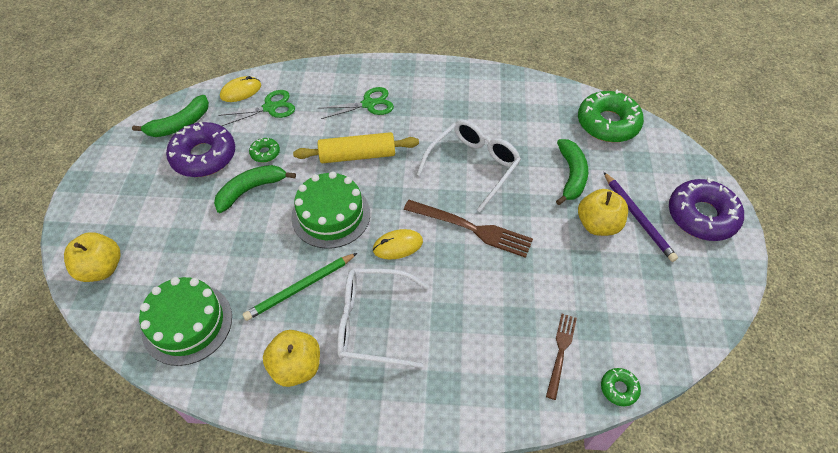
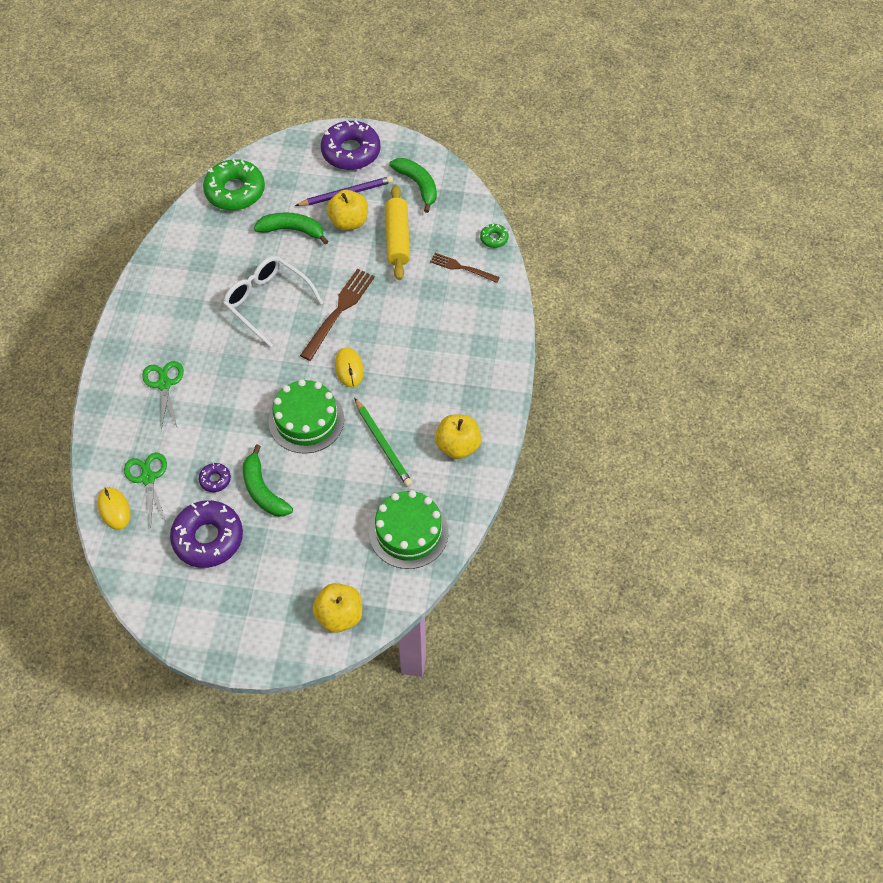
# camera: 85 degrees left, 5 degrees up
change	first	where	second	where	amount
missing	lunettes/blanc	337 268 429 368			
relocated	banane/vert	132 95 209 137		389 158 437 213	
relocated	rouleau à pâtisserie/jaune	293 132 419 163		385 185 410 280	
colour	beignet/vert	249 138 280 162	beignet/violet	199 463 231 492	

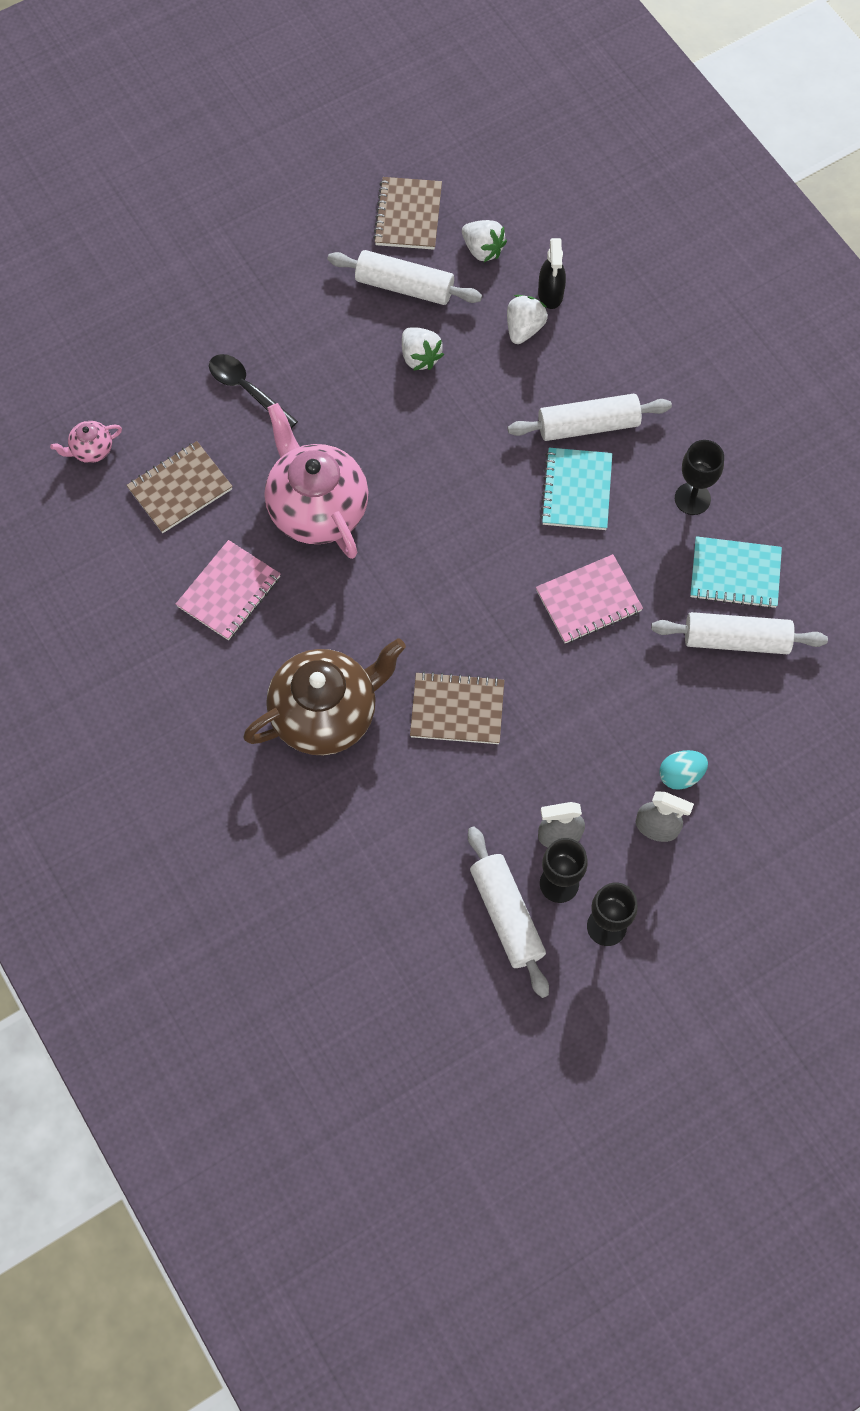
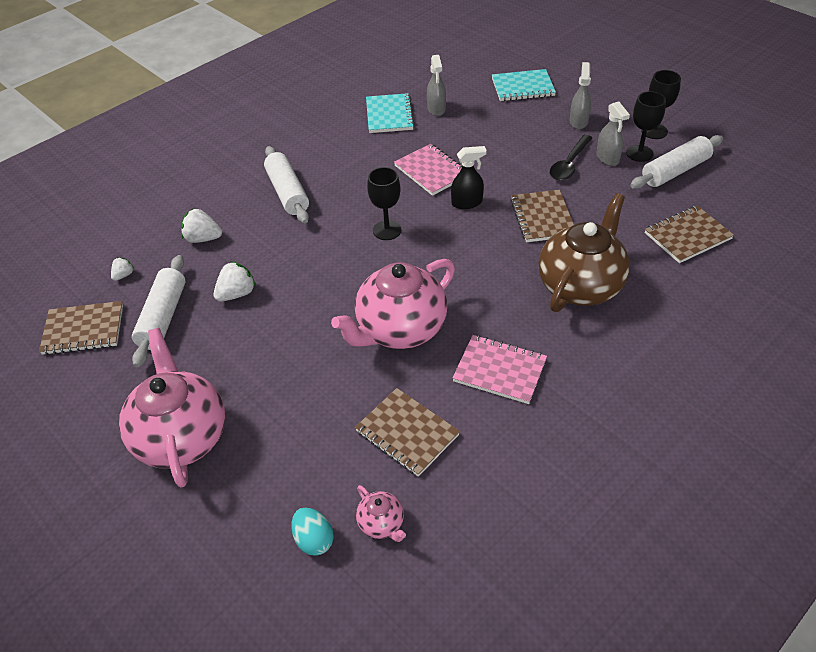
# camera: 100 degrees left, 20 degrees down
change	first	where	second	where	amount
appeared			théière/rose	119 328 225 487	
appeared			carnet/marron	645 206 734 263	
relocated	cuillère/noir	209 354 298 429		550 135 592 181	
relocated	vaporisateur/noir	538 238 566 309		451 146 487 209	
relocated	carnet/turquoise	540 448 612 530		492 69 556 101	
relocated	œuf/turquoise	660 750 708 790		291 508 334 556	
relocated	verre à pied/noir	675 440 724 515		367 167 401 240	
exchanged	rouleau à pâtisserie/blanc	651 612 828 654	vaporisateur/gris	427 55 446 116	
spun	théière/marron	243 638 406 755		538 193 630 312	75 degrees clockwise
size	fraise/blanc	462 220 507 262		111 258 134 281	x0.58

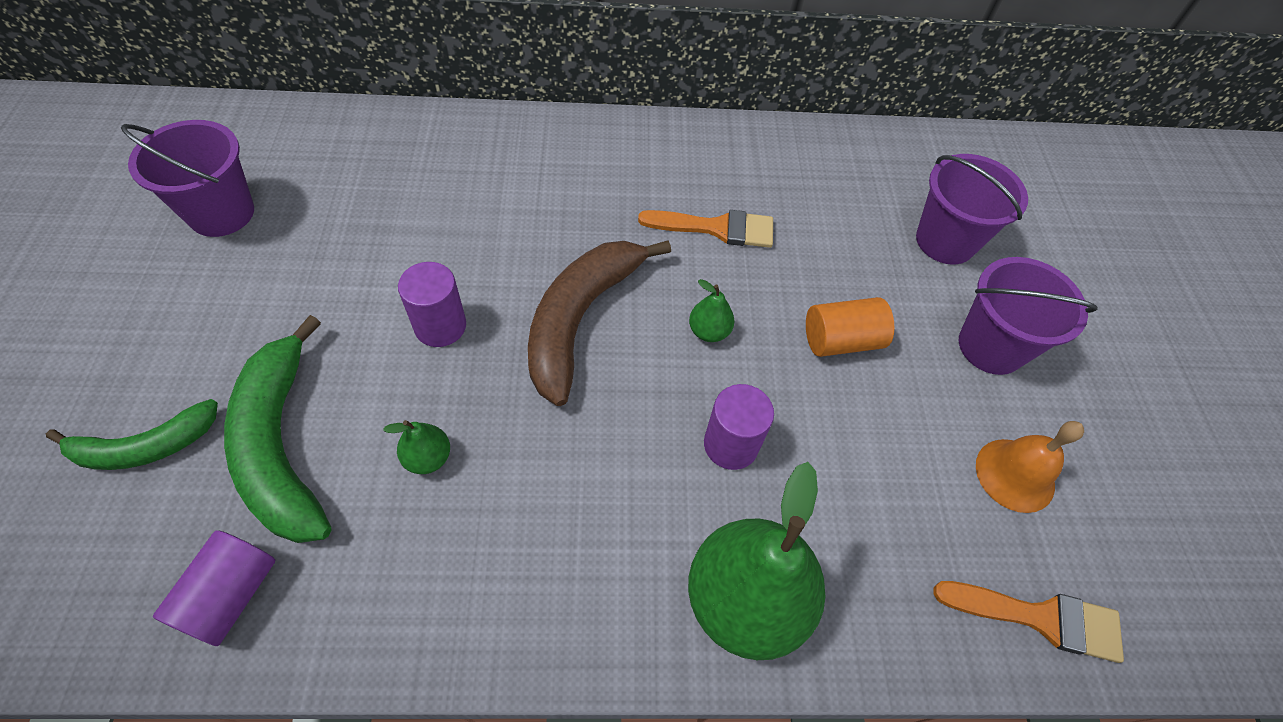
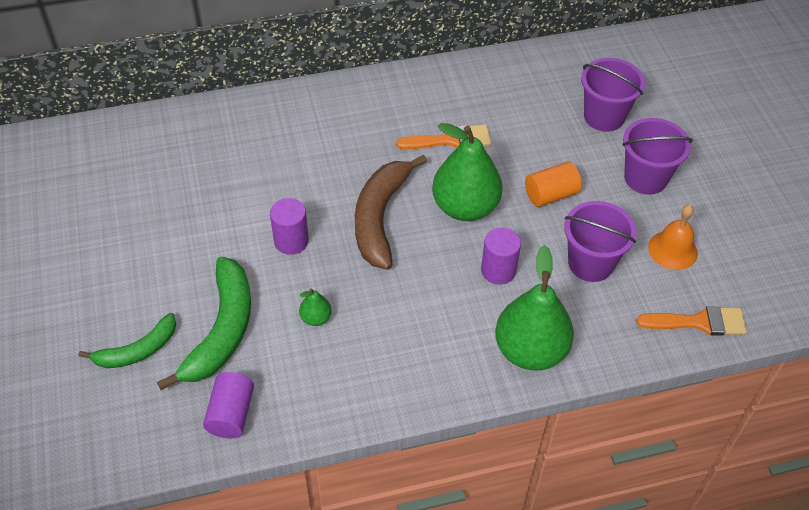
# camera: 10 degrees left, 5 degrees down
change	first	where	second	where	amount
relocated	seau/violet	121 120 254 237		564 201 636 282	
spun	banane/vert	224 315 331 543		157 257 251 390	135 degrees counterclockwise
size	poire/vert	689 279 735 342		432 123 503 221	x2.33

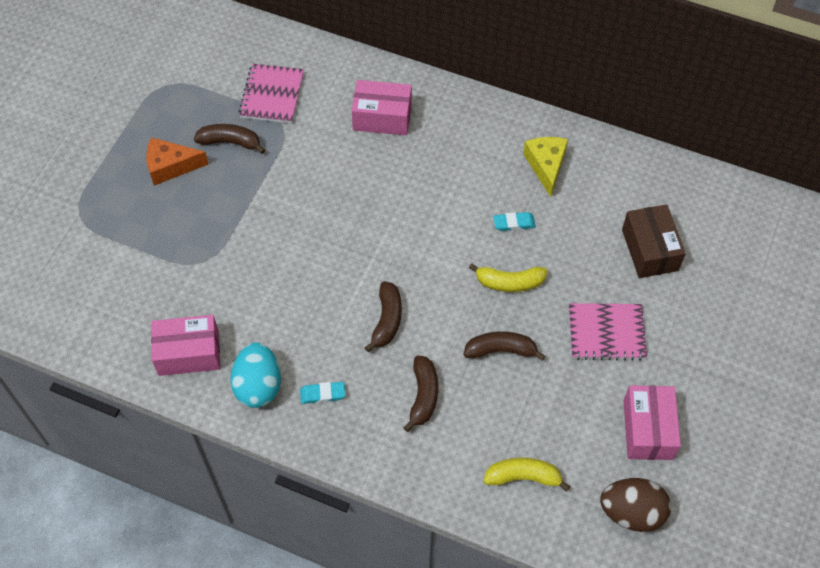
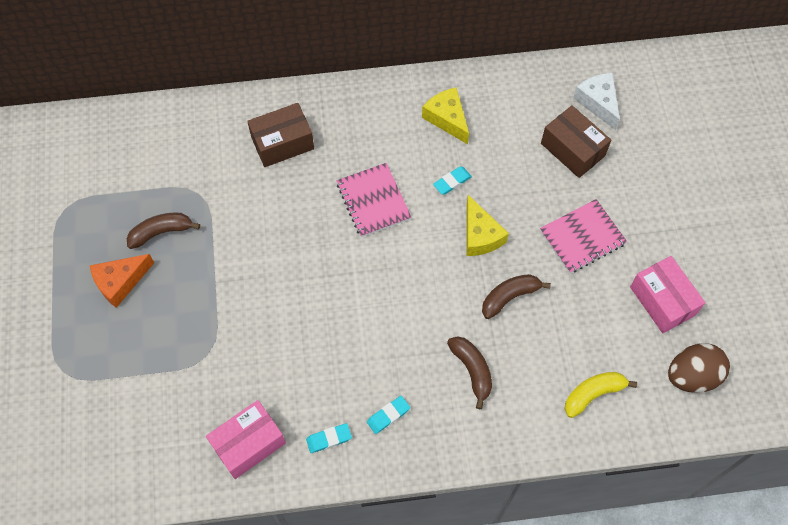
# camera: 30 degrees left, 5 degrees up
change	first	where	second	where	amount
missing	banane/marron	364 281 402 352			
appeared			fromage/blanc	573 73 620 130	
relocated	carnet/rose	238 64 304 123		337 163 411 237	
exchanged	œuf/turquoise	230 342 281 408	gomme/turquoise	306 423 352 453	
exchanged	banane/jaune	469 264 547 292	fromage/jaune	466 195 509 256	
colour	boîte/rose	351 80 412 135	boîte/marron	247 103 314 167	

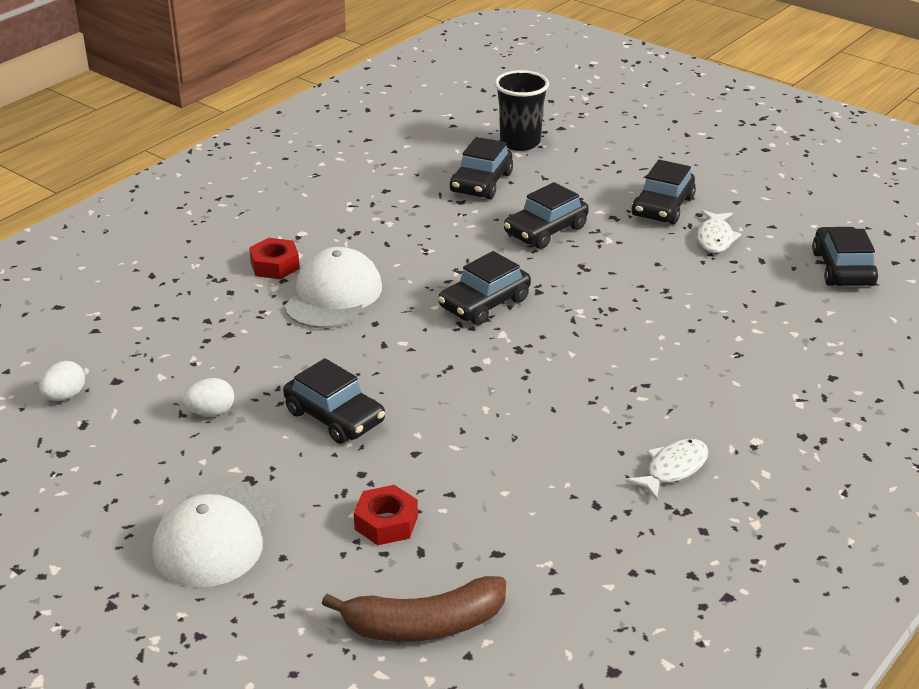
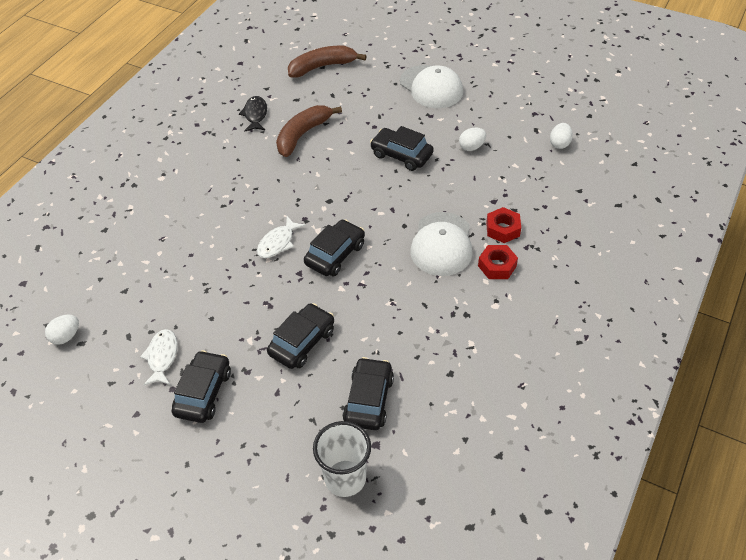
# camera: 170 degrees right, 15 degrees up
change	first	where	second	where	amount
appeared			poisson/noir	239 96 267 132	
appeared			banane/marron	276 105 342 157	
relocated	écrou/rouge	354 485 418 545		486 207 521 243	
relocated	poisson/blanc	625 439 709 500		257 216 306 258	
exchanged	voiture/noir	812 227 878 286	œuf/blanc	45 315 79 345	
colour	gobelet/noir	495 70 549 151	gobelet/blanc	313 421 371 497	
spun	casquette/blanc	152 483 276 587		400 65 463 108	135 degrees clockwise

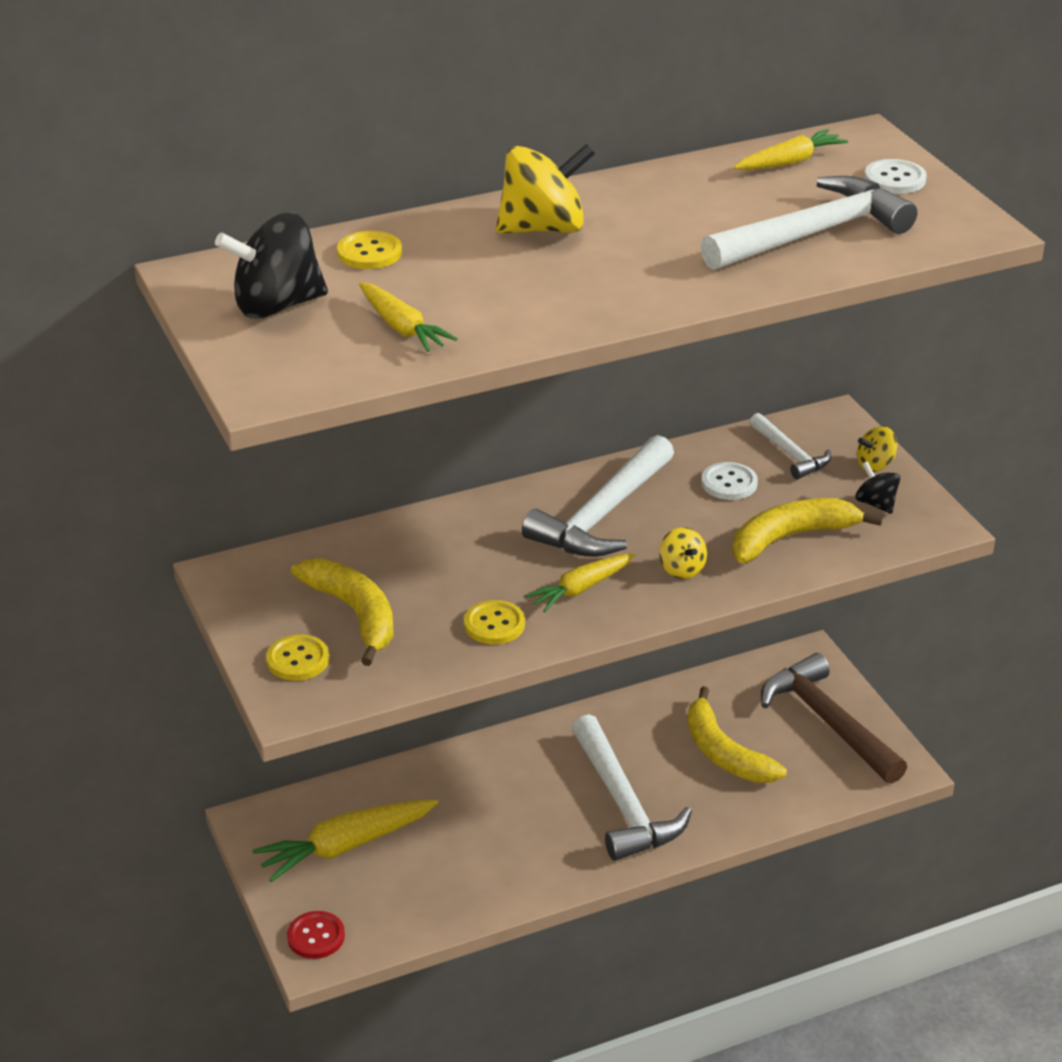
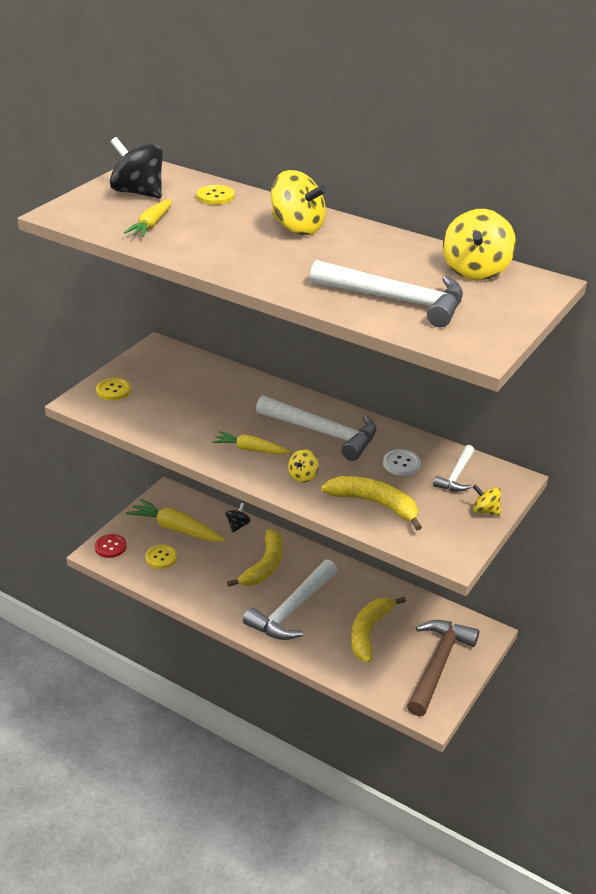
# camera: 55 degrees right, 0 degrees up
change	first	where	second	where	amount
missing	bouton/blanc	864 159 927 194			
relocated	banane/jaune	291 558 394 666		227 529 283 587	
relocated	bouton/jaune	464 600 525 644		145 544 177 569	
relocated	toupie/noir	856 461 900 514		225 503 251 532	
exchanged	carotte/jaune	734 129 848 170	toupie/jaune	443 209 516 280	
spun	marteau/blanc	522 435 674 557		256 395 376 461	150 degrees counterclockwise

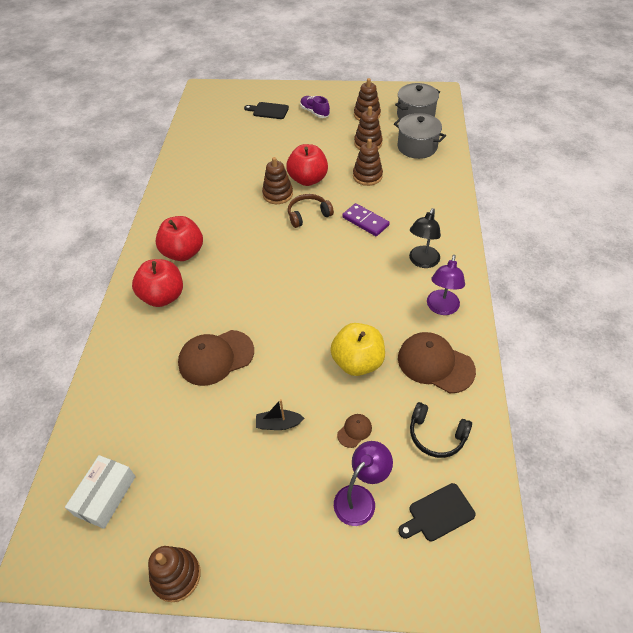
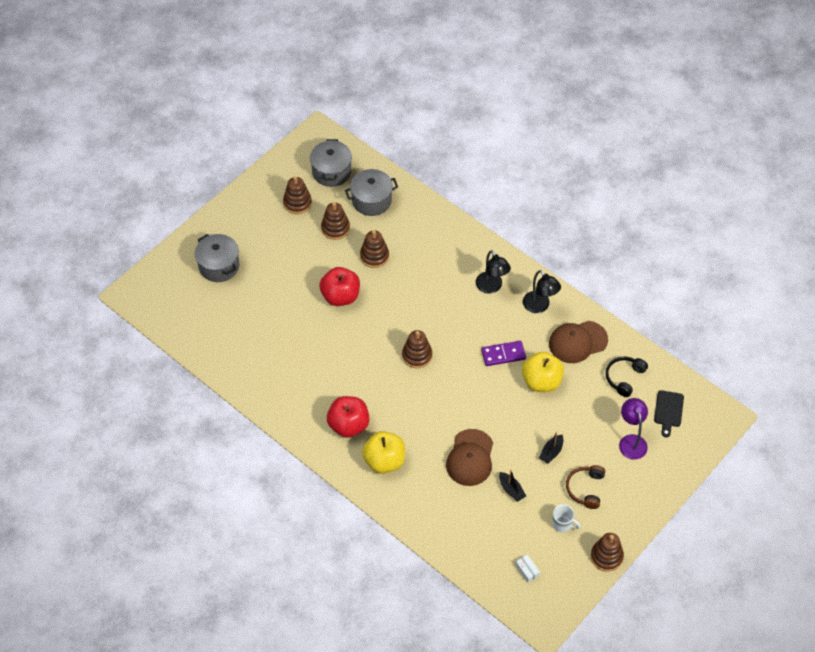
# camera: 55 degrees left, 5 degrees up
change	first	where	second	where	amount
missing	chaussure/violet	300 96 330 118			
missing	casquette/marron	337 414 372 448			
appeared			bateau/noir	499 469 526 502	
appeared			tasse/blanc	552 504 580 532	
relocated	jouet à empiler/marron	262 157 293 204		402 330 432 368	
relocated	casque audio/marron	288 194 334 228		566 465 605 509	
relocated	domino/violet	342 203 390 236		481 341 526 366	
exchanged	planche à découper/noir	244 102 289 119	marmite/gris	195 234 240 282	
colour	pomme/rouge	132 259 183 307	pomme/jaune	362 431 405 474	
colour	lampe/violet	427 255 465 315	lampe/noir	523 270 561 313	
spun	casque audio/noir	410 402 472 458		606 356 648 397	150 degrees clockwise
size	boîte/blanc	65 455 136 529		515 555 540 583	x0.54

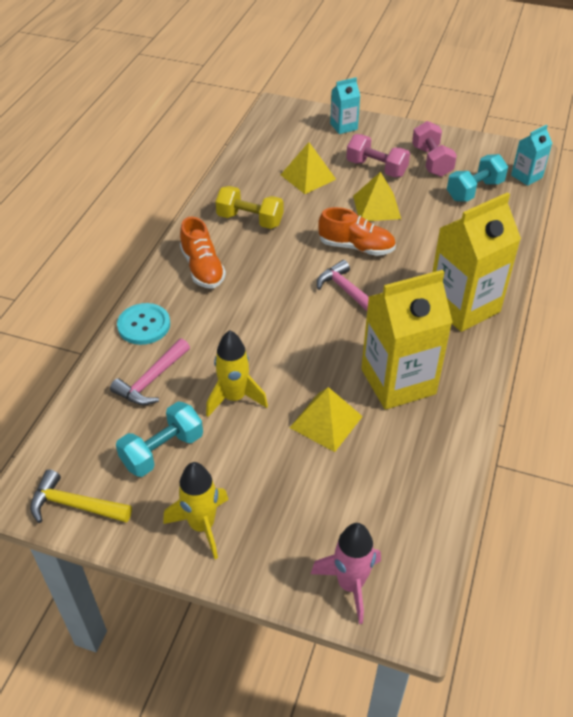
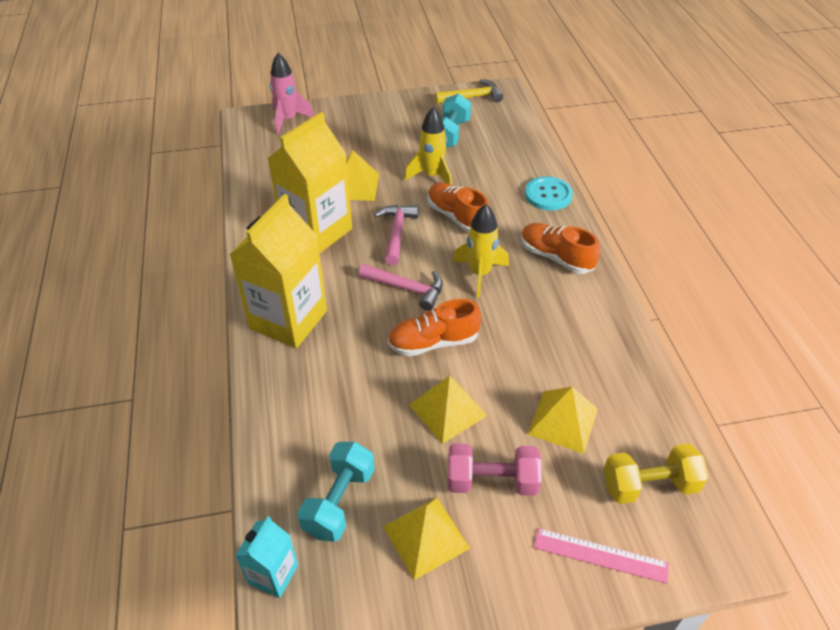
# camera: 150 degrees right, 0 degrees up
change	first	where	second	where	amount
appeared			chaussure/orange	428 182 489 233	
relocated	marteau/rose	110 338 190 405		374 205 419 265	
relocated	fusée/jaune	163 462 229 559		453 204 509 298	
relocated	haltère/jaune	215 186 283 229		603 444 708 504	
exchanged	brique de lait/turquoise	330 77 360 134	règle/rose	534 528 669 584	
exchanged	haltère/rose	412 121 457 177	pyramide/jaune	383 498 470 580	

